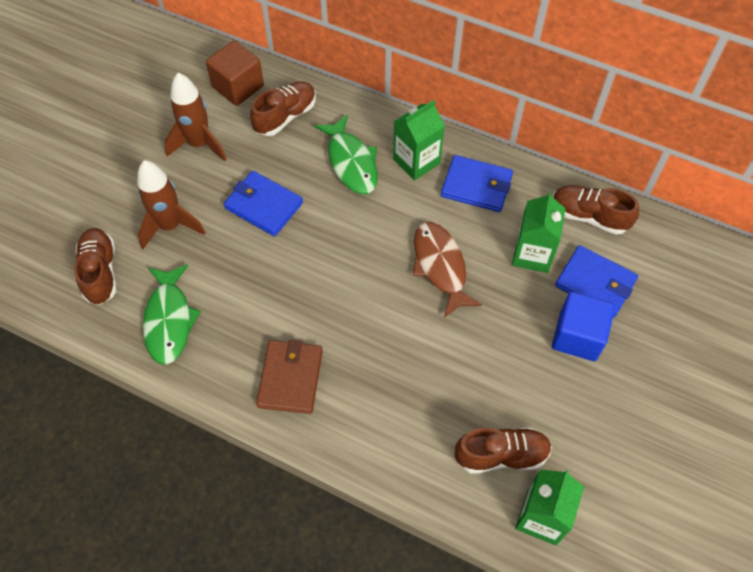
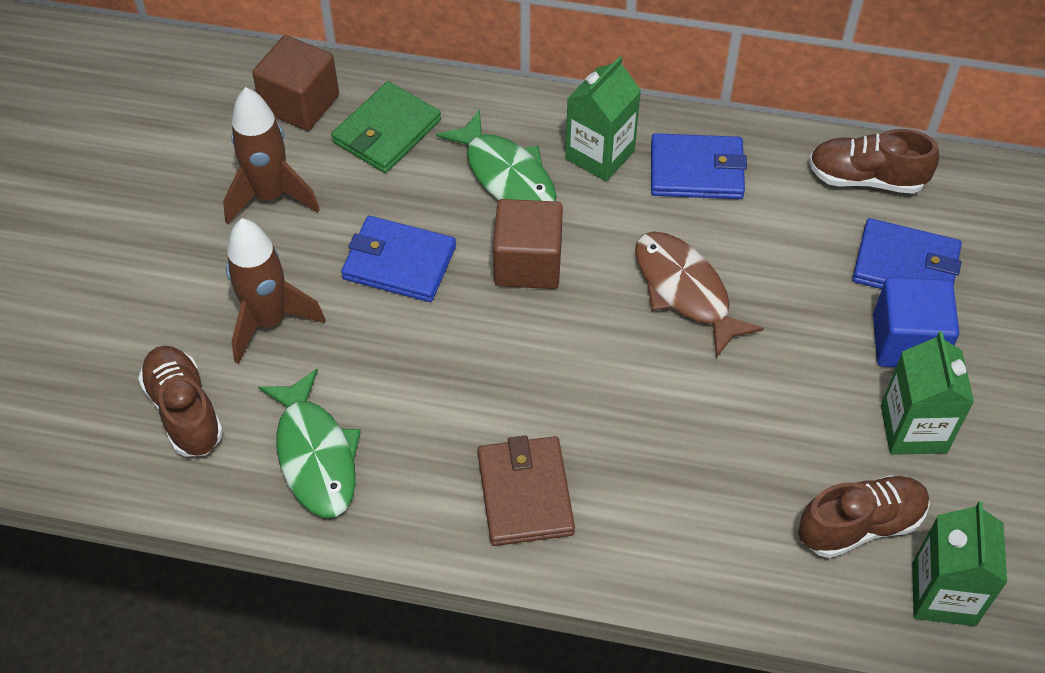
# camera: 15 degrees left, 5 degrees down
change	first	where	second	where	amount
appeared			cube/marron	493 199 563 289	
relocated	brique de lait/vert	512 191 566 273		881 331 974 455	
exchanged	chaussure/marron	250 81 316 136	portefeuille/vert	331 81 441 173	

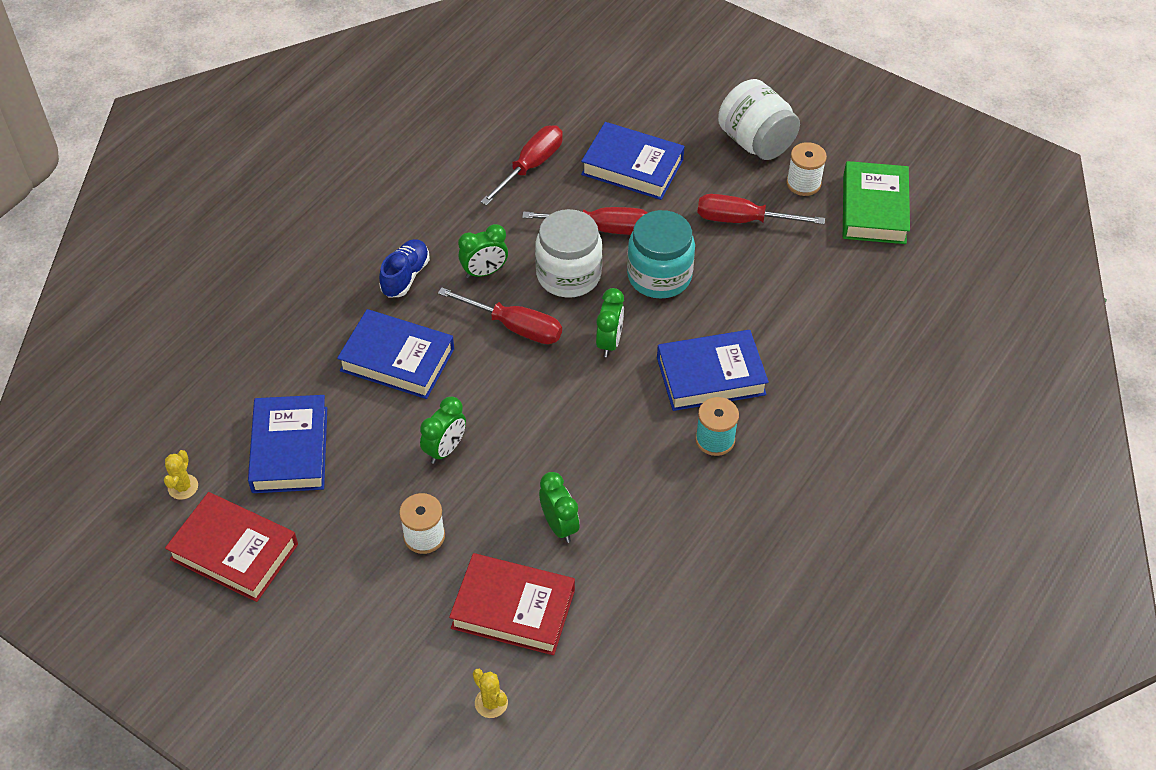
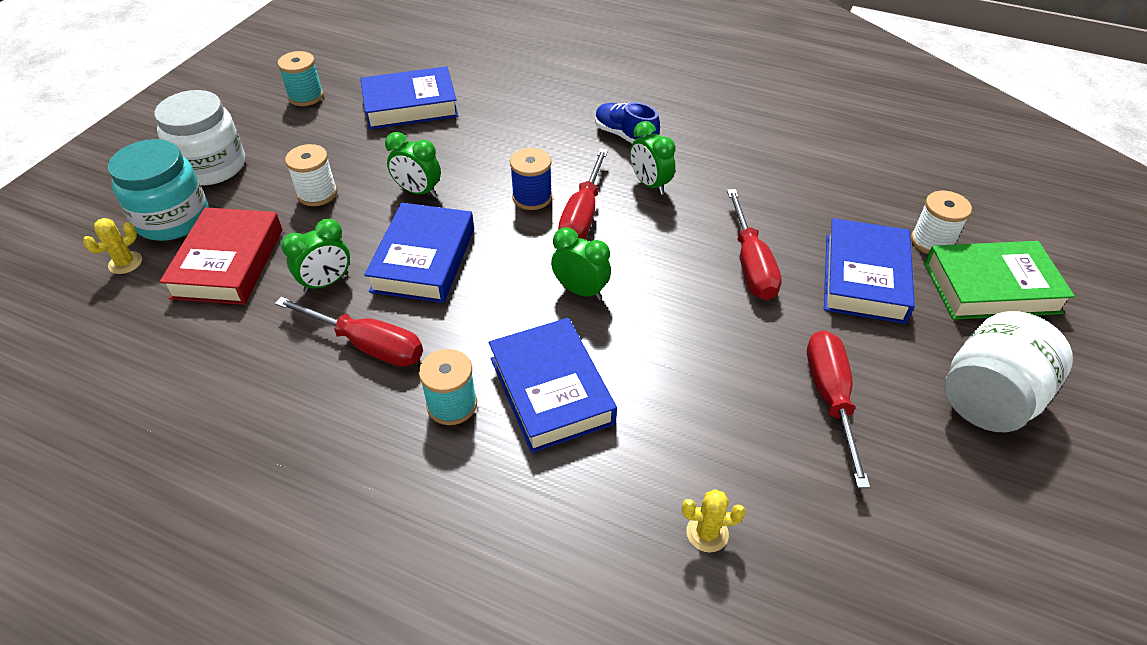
# camera: 80 degrees right, 5 degrees down
change	first	where	second	where	amount
appeared			bobine/bleu	510 148 552 210	
relocated	cactus/jaune	164 450 198 500		682 489 746 553	
relocated	livre/bleu	337 309 454 399		364 203 474 303	
relocated	tournevis/rouge	480 125 563 206		275 297 423 367	
relocated	bocal/blanc	535 209 602 297		154 90 245 185	
relocated	bocal/turquoise	627 210 695 298		108 139 209 241	
relocated	bobine/blanc	786 142 827 196		911 191 972 254	
relocated	livre/vert	843 161 910 244		924 241 1075 320	
exchanged	livre/rouge	165 492 298 602	bobine/turquoise	278 51 324 106	
spun	chaussure/bleu	379 239 430 298		595 102 660 143	150 degrees counterclockwise
spun	réveil/vert	596 288 624 357		551 228 611 300	150 degrees counterclockwise

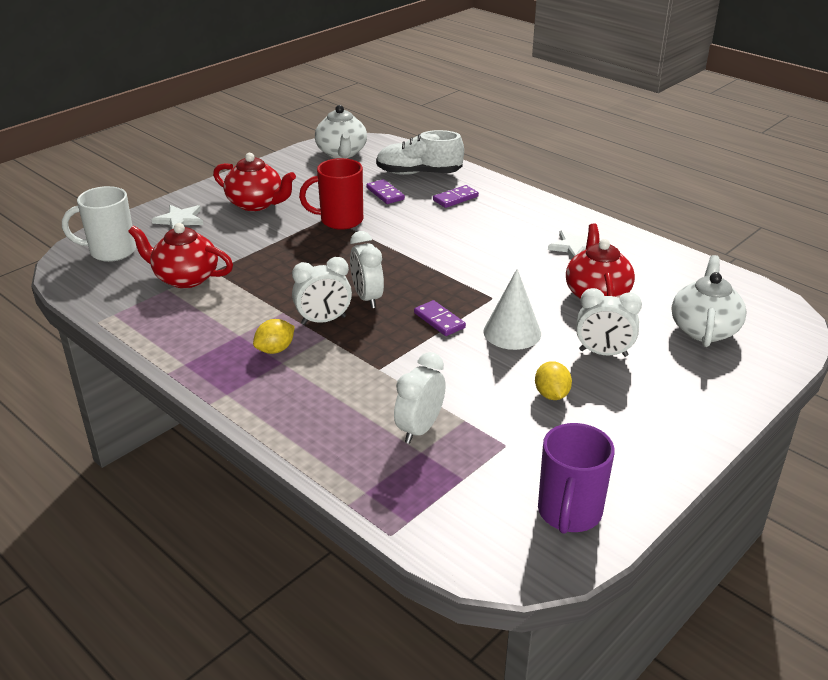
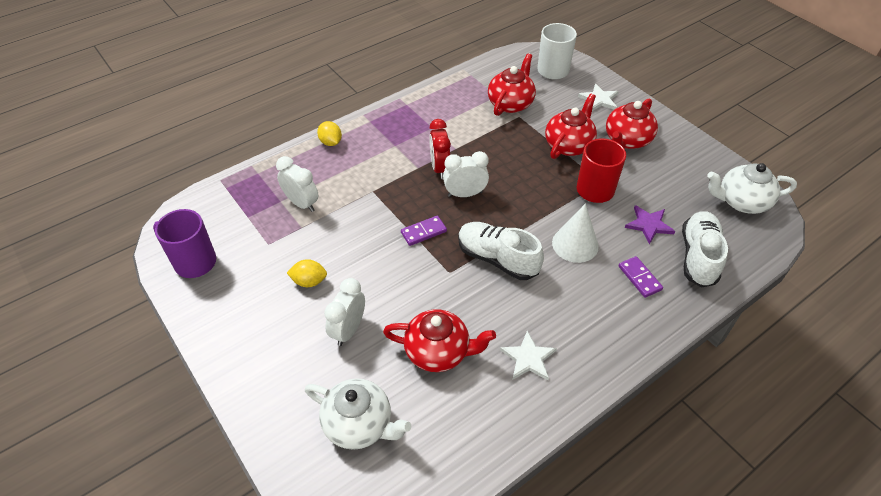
# camera: 100 degrees right, 15 degrees up
change	first	where	second	where	amount
appeared			chaussure/blanc	458 222 544 280	
appeared			théière/rouge	545 93 597 159	
relocated	citron/jaune	253 319 295 354		317 121 342 146	
relocated	cône/blanc	484 269 541 350		552 203 599 263	
exchanged	domino/violet	366 179 405 204	étoile/violet	625 205 675 245	
colour	réveil/blanc	292 257 352 325	réveil/rouge	429 119 451 179	

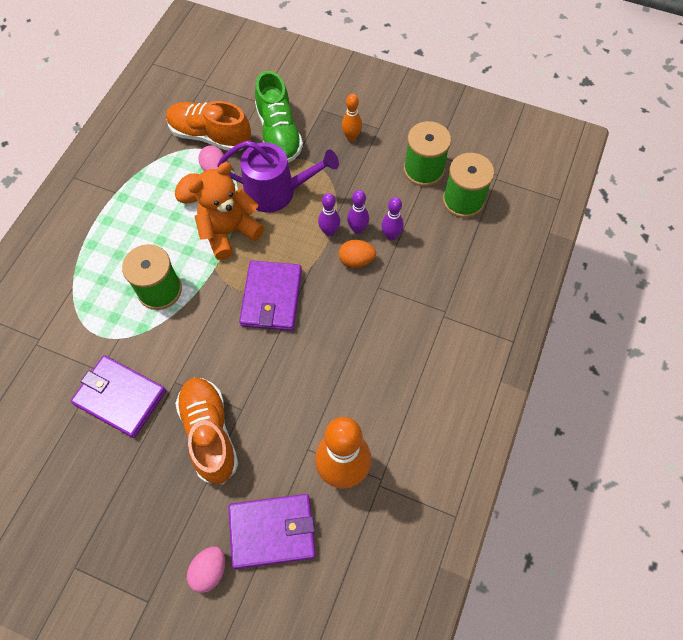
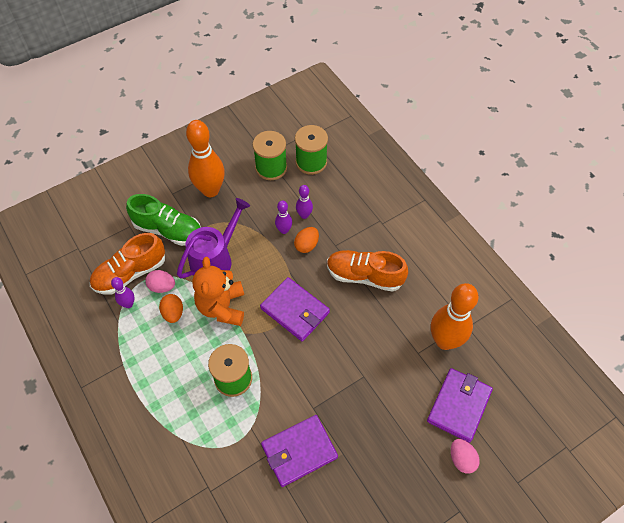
# camera: 55 degrees left, 5 degrees down
change	first	where	second	where	amount
relocated	chaussure/orange	175 378 238 484		327 250 408 292	
relocated	quille/violet	318 193 340 237		111 277 135 308	
size	quille/orange	342 94 362 141		186 120 225 197	x2.09

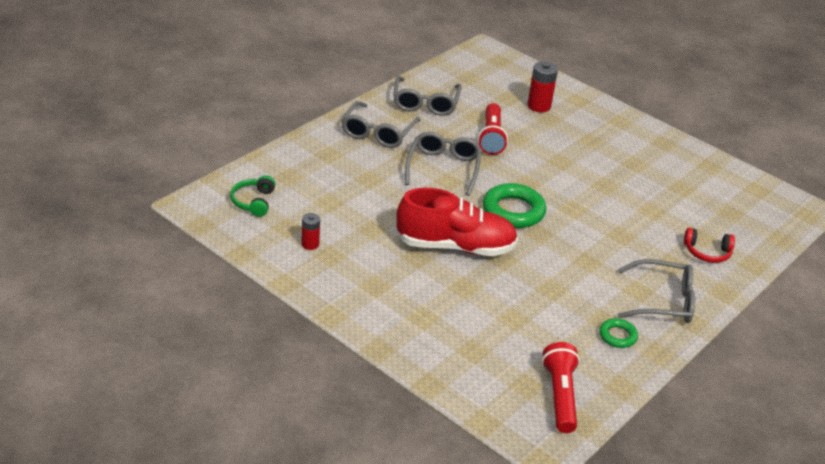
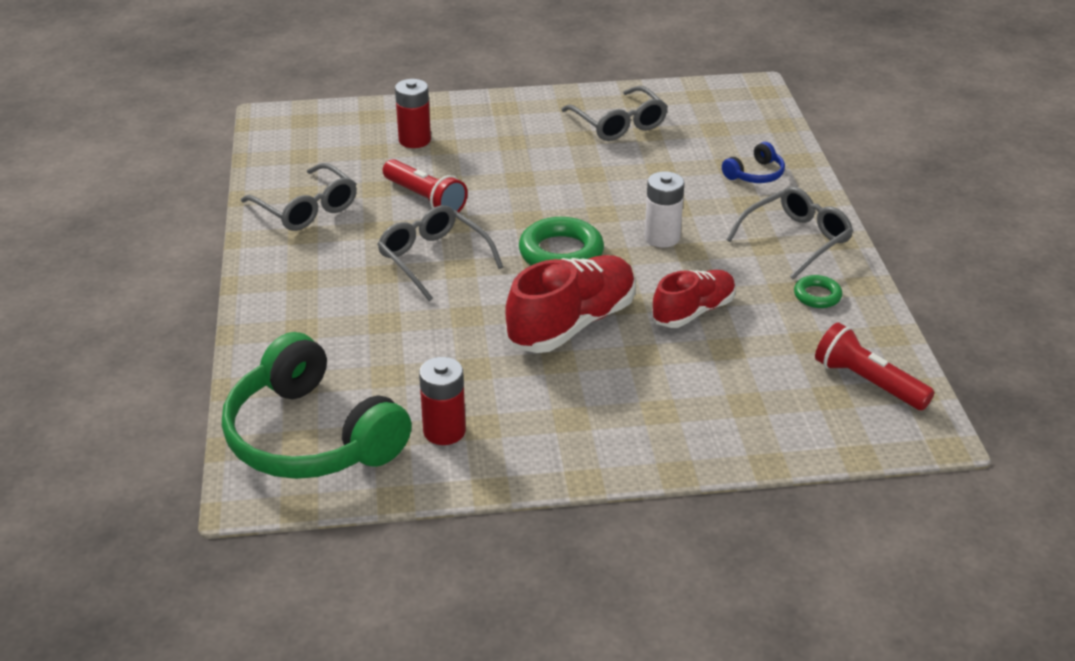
# camera: 45 degrees left, 0 degrees up
change	first	where	second	where	amount
appeared			pile/blanc	644 171 684 247	
appeared			chaussure/rouge	652 270 736 328	
relocated	lunettes/gris	341 101 421 148		561 86 668 141	
colour	casque audio/rouge	684 228 735 263	casque audio/bleu	722 142 785 183	
size	casque audio/vert	230 175 276 217		222 332 412 479	x2.34
size	pile/rouge	301 213 320 250		419 357 466 445	x1.62

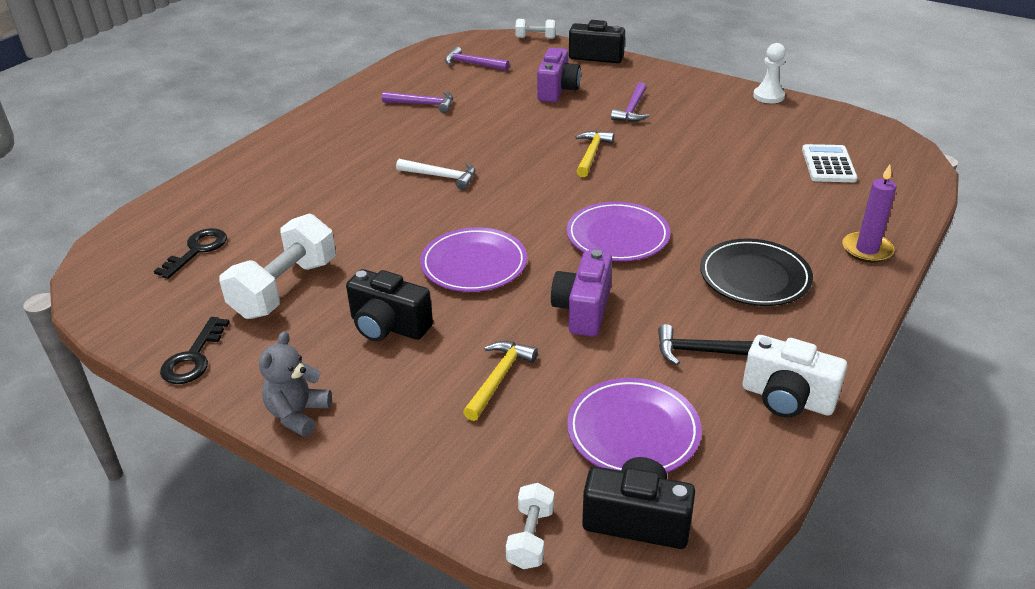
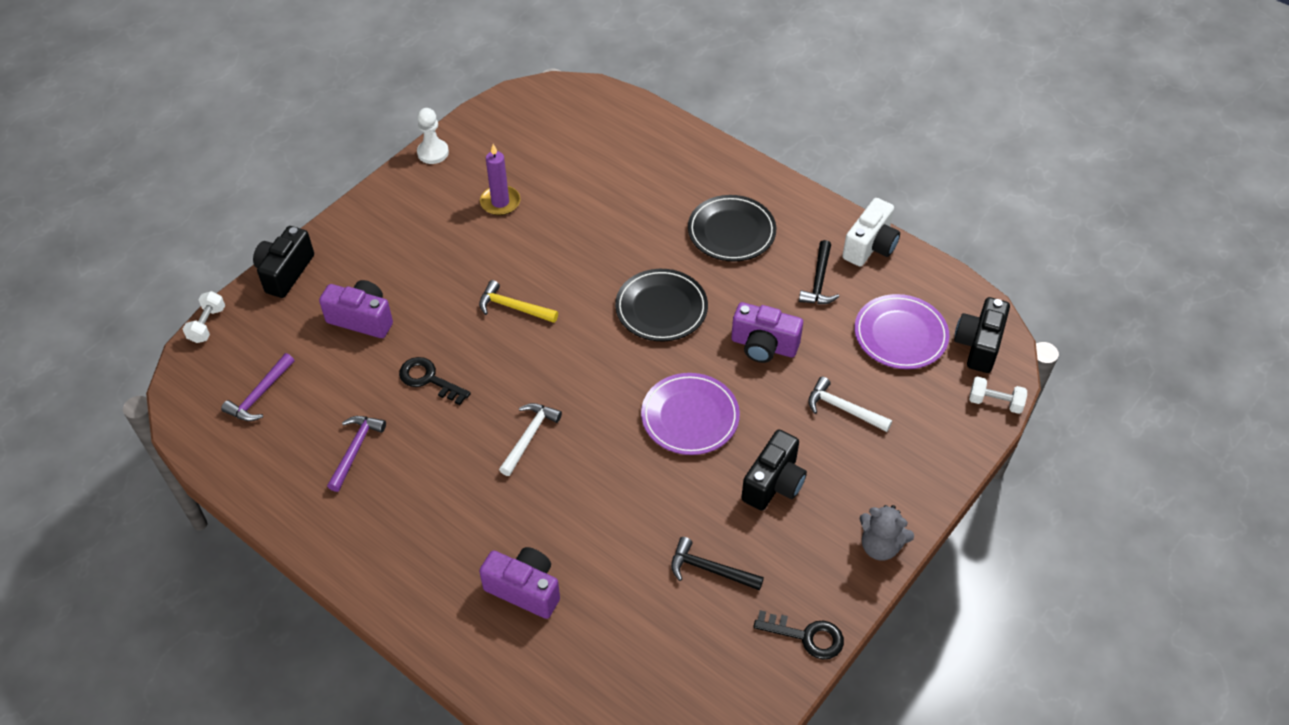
# camera: 85 degrees left, 15 degrees up
change	first	where	second	where	amount
missing	marteau/violet	611 82 649 122			
missing	calculatrice/blanc	802 144 858 182			
appeared			appareil photo/violet	479 547 560 619	
relocated	clé/noir	154 228 227 279		399 357 471 405	
relocated	bougie/violet	842 165 896 263		480 144 521 215	
exchanged	haltère/blanc	219 214 336 319	marteau/noir	671 537 764 591	
colour	marteau/jaune	463 341 538 421	marteau/blanc	808 377 892 432	
colour	assiette/violet	567 201 670 261	assiette/noir	615 269 708 341	

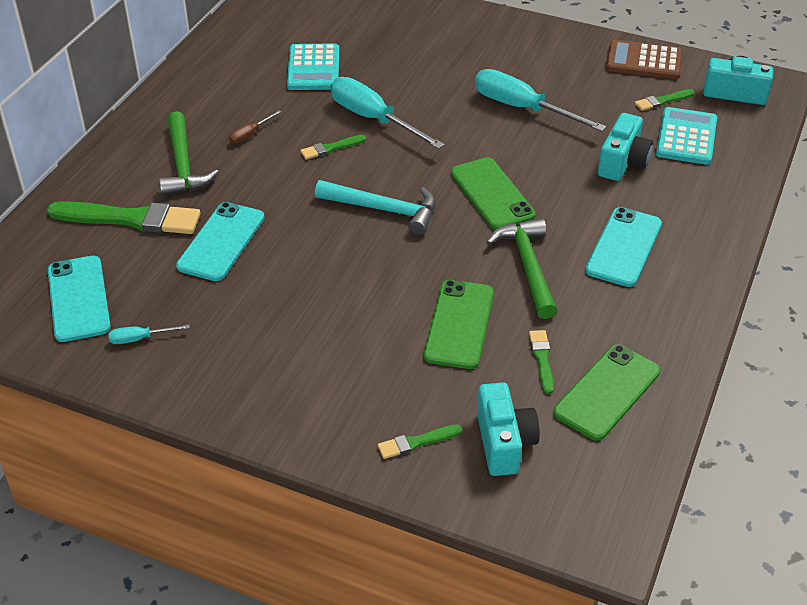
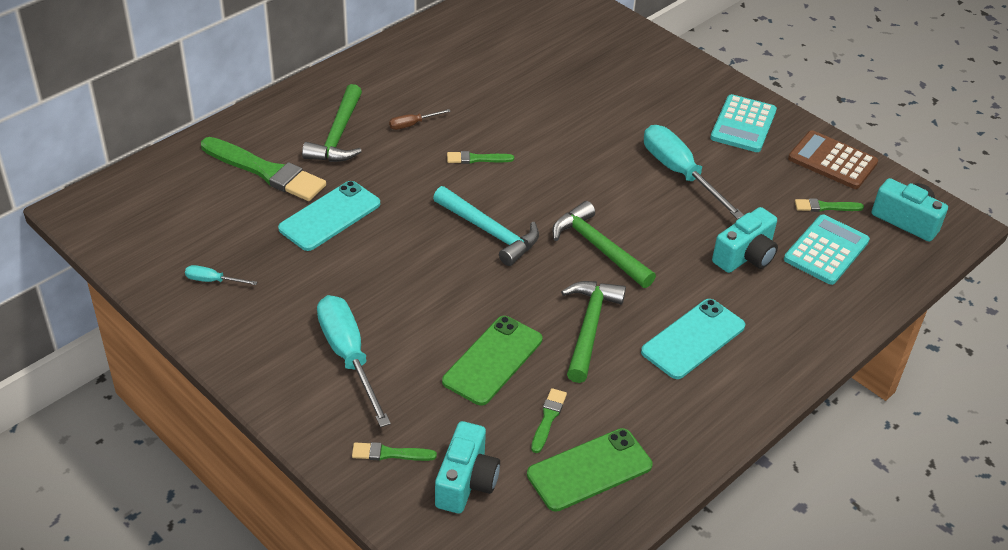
# camera: 20 degrees right, 0 degrees up
change	first	where	second	where	amount
missing	téléphone/turquoise	48 256 111 342			
relocated	calculatrice/turquoise	287 43 339 90		710 94 777 152	
relocated	tournevis/turquoise	331 77 445 149		317 295 391 427	
exchanged	téléphone/vert	451 157 536 230	marteau/vert	552 201 656 288	

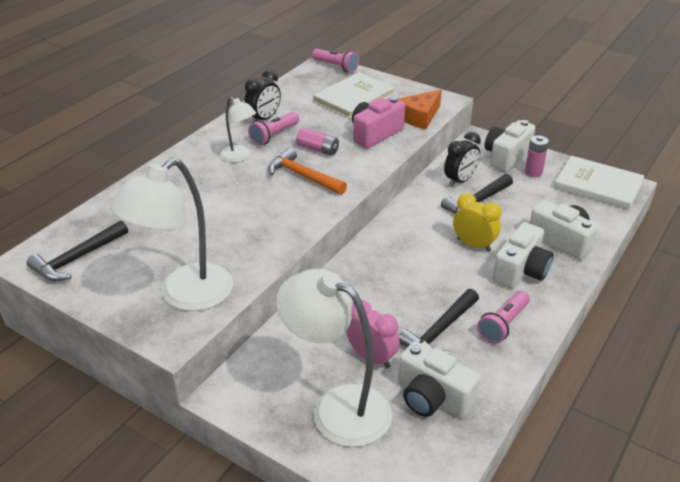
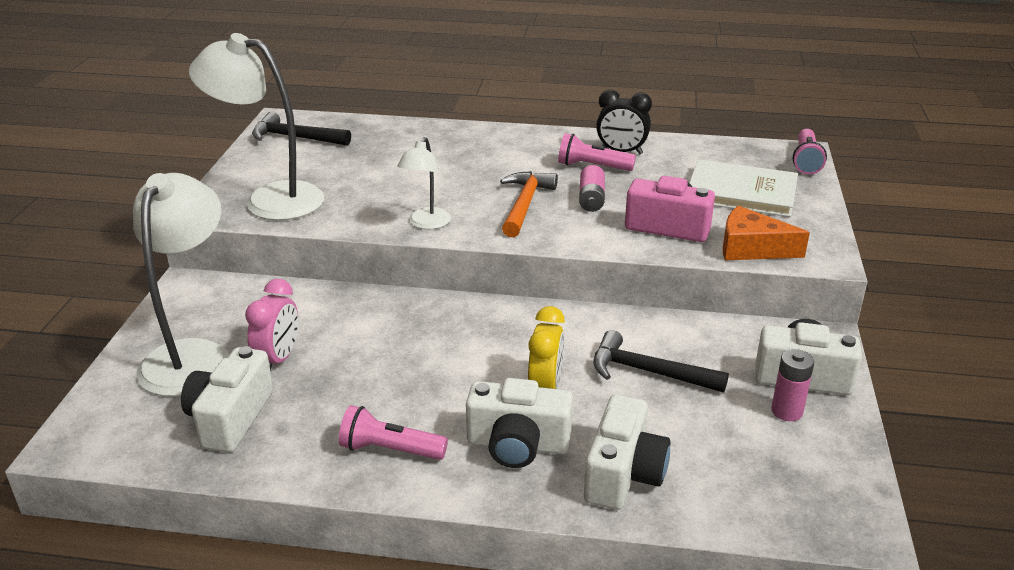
# camera: 65 degrees right, 5 degrees down
change	first	where	second	where	amount
missing	marteau/noir	399 289 479 355			
missing	réveil/noir	444 132 481 187			
missing	livre/blanc	554 156 644 210			
relocated	lampe/blanc	220 96 256 162		397 137 451 229	

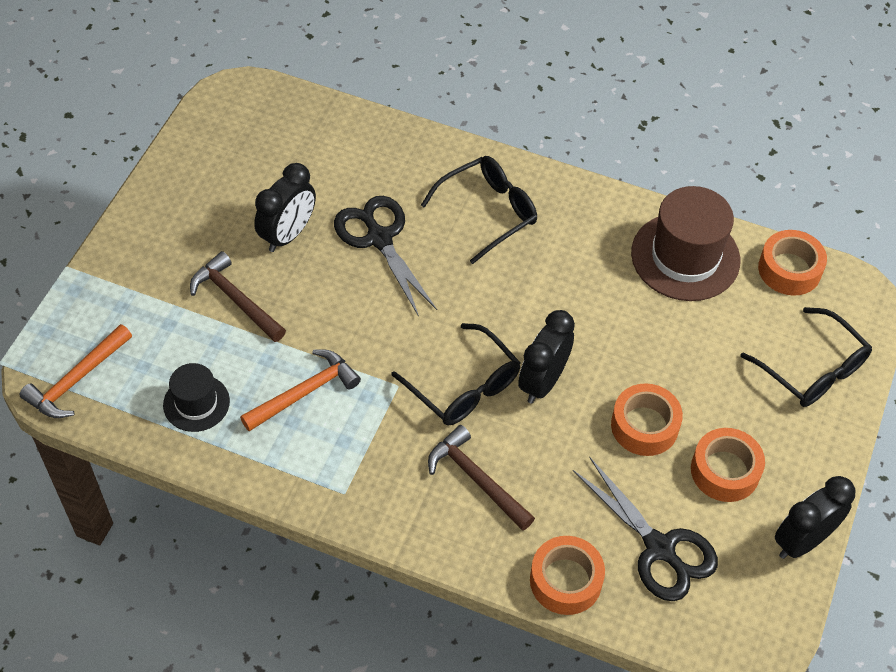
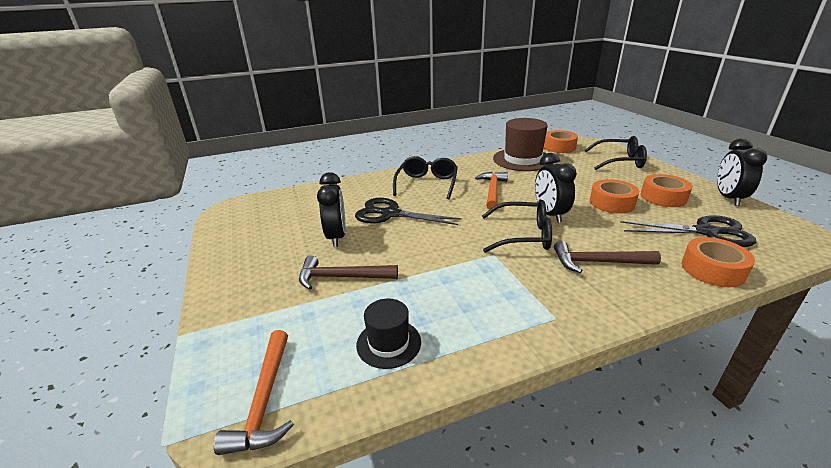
# camera: 40 degrees left, 25 degrees down
change	first	where	second	where	amount
relocated	marteau/orange	240 349 361 431		475 172 508 210	

